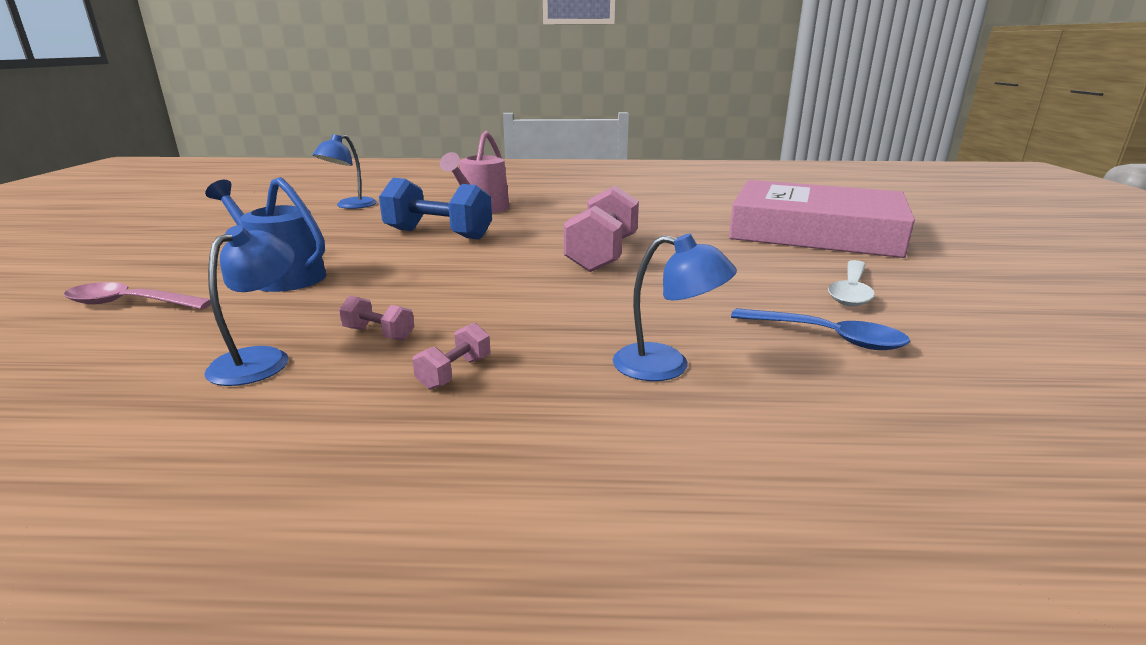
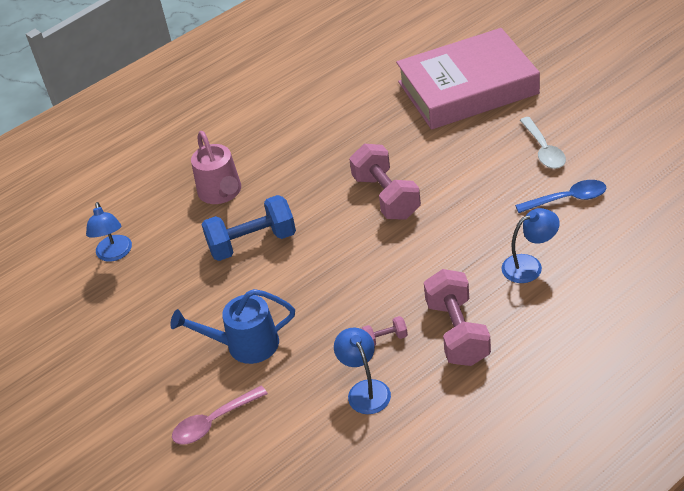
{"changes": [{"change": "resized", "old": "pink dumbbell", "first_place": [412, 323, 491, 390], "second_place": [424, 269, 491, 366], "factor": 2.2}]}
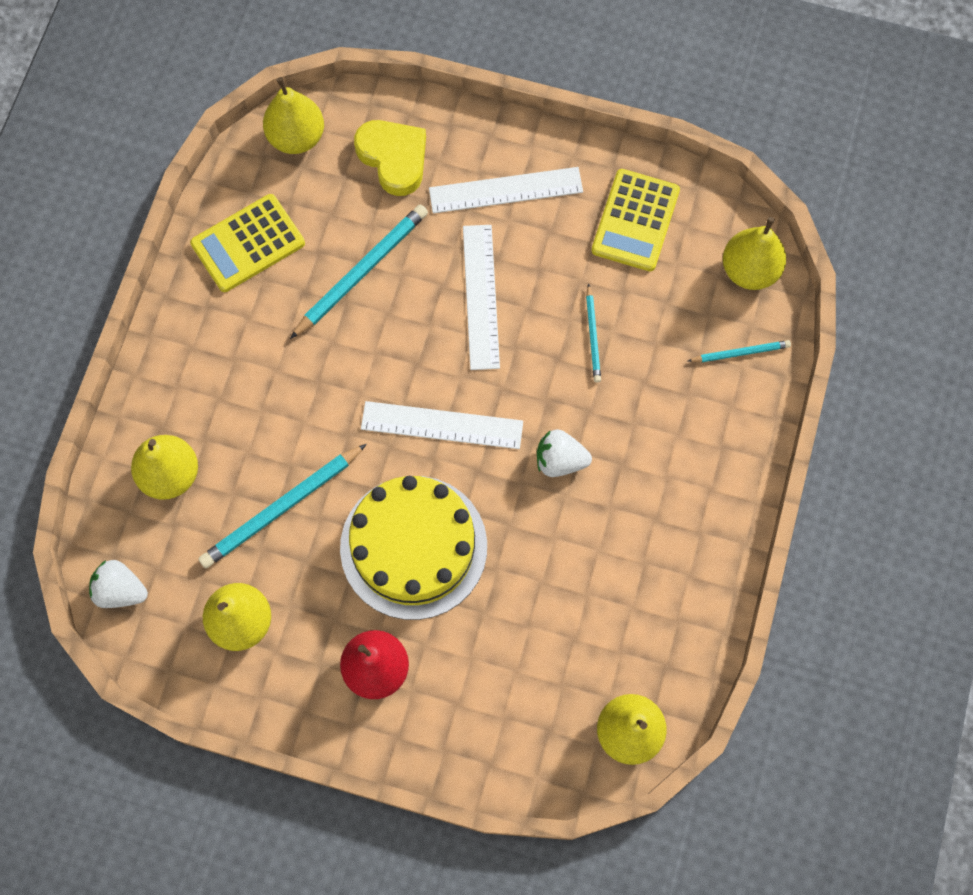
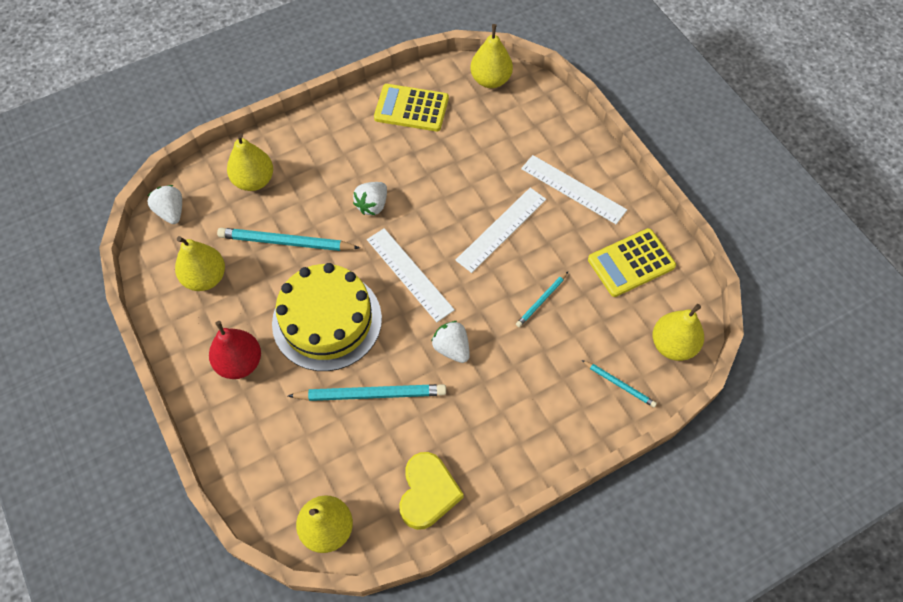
{"changes": [{"change": "moved", "old": "turquoise pencil", "first_place": [290, 205, 428, 339], "second_place": [288, 384, 446, 401]}, {"change": "moved", "old": "yellow heart", "first_place": [354, 120, 426, 196], "second_place": [399, 452, 464, 530]}, {"change": "added", "new": "white strawberry", "second_place": [353, 182, 387, 215]}]}
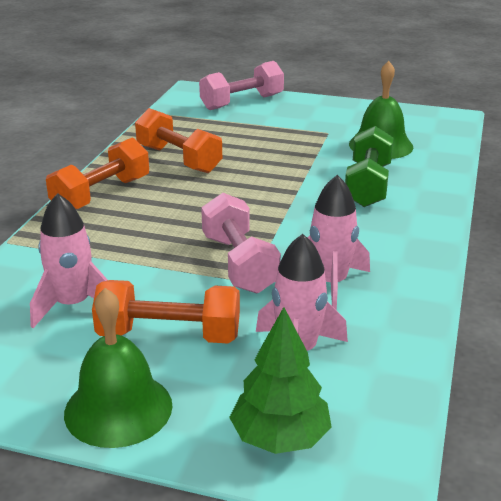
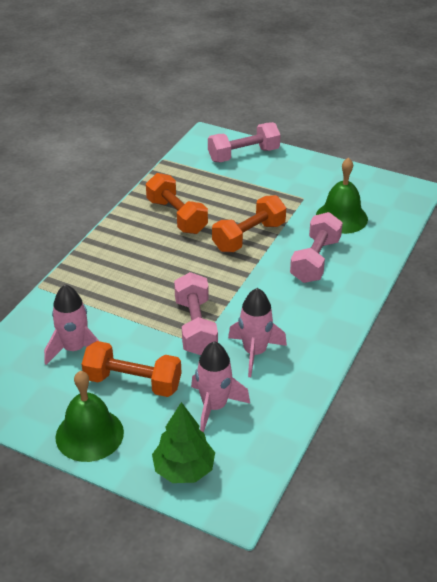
{"changes": [{"change": "moved", "old": "orange dumbbell", "first_place": [46, 138, 149, 209], "second_place": [212, 195, 286, 252]}, {"change": "recoloured", "old": "green dumbbell", "new": "pink dumbbell", "first_place": [345, 126, 394, 207], "second_place": [290, 212, 343, 283]}]}
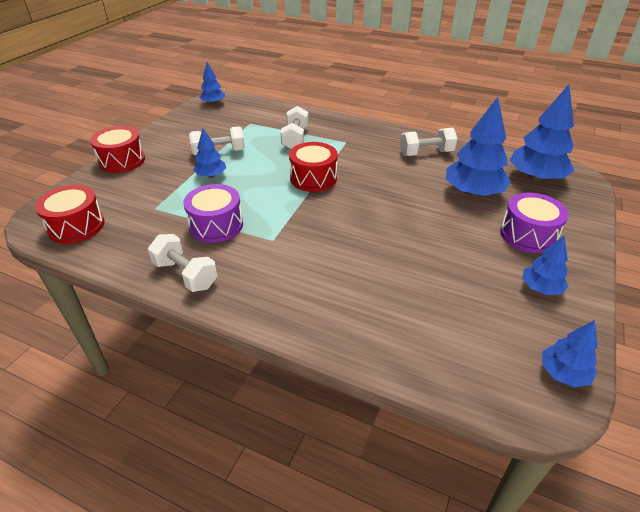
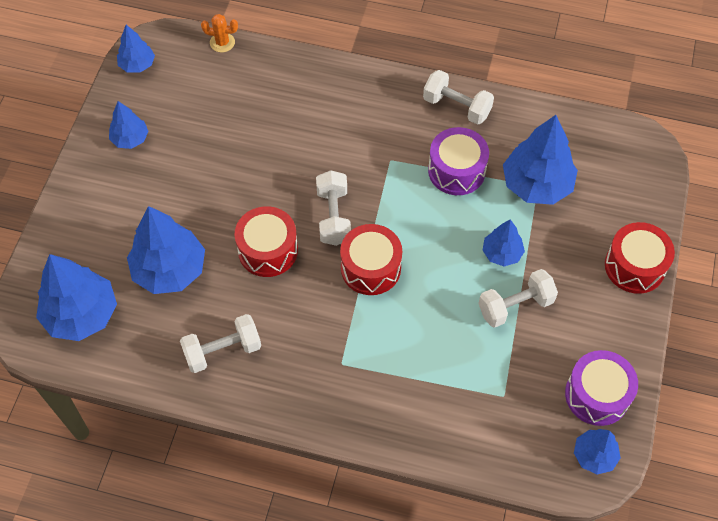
{"changes": [{"change": "moved", "old": "red drum", "first_place": [35, 185, 105, 244], "second_place": [235, 206, 298, 277]}, {"change": "moved", "old": "white dumbbell", "first_place": [280, 106, 309, 149], "second_place": [316, 171, 351, 246]}, {"change": "moved", "old": "purple drum", "first_place": [500, 193, 569, 253], "second_place": [565, 350, 638, 426]}, {"change": "added", "new": "orange cactus", "second_place": [201, 14, 238, 52]}, {"change": "added", "new": "blue tree", "second_place": [503, 115, 578, 205]}]}
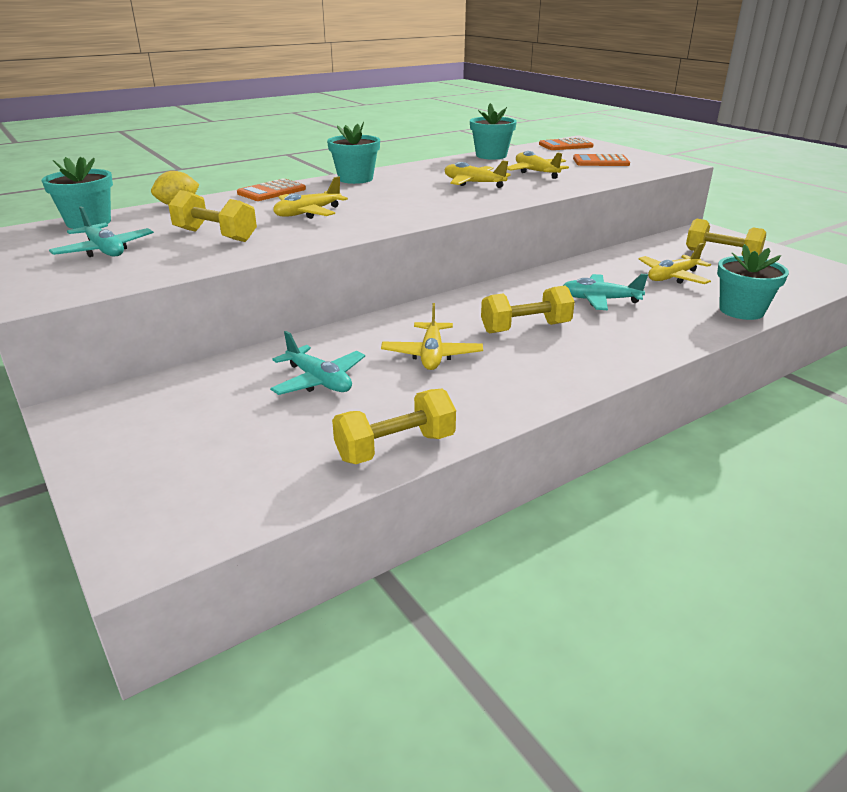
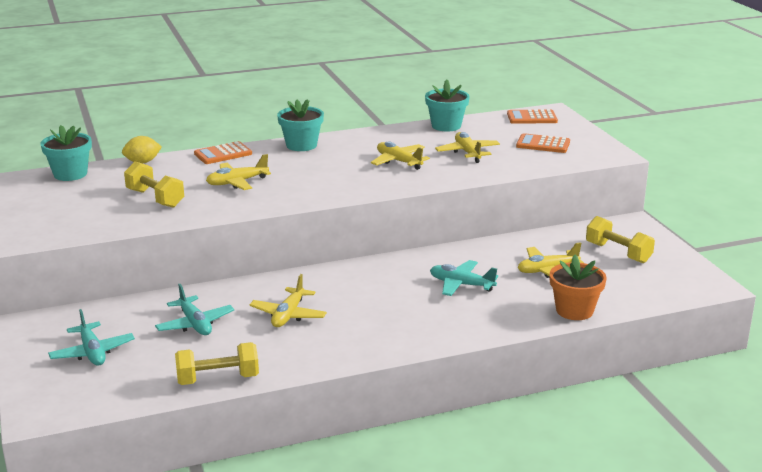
{"changes": [{"change": "moved", "old": "turquoise plane", "first_place": [49, 206, 154, 257], "second_place": [48, 309, 135, 365]}, {"change": "removed", "old": "yellow dumbbell", "first_place": [481, 285, 575, 334]}, {"change": "recoloured", "old": "turquoise flower pot", "new": "orange flower pot", "first_place": [717, 244, 789, 320], "second_place": [549, 255, 607, 320]}]}
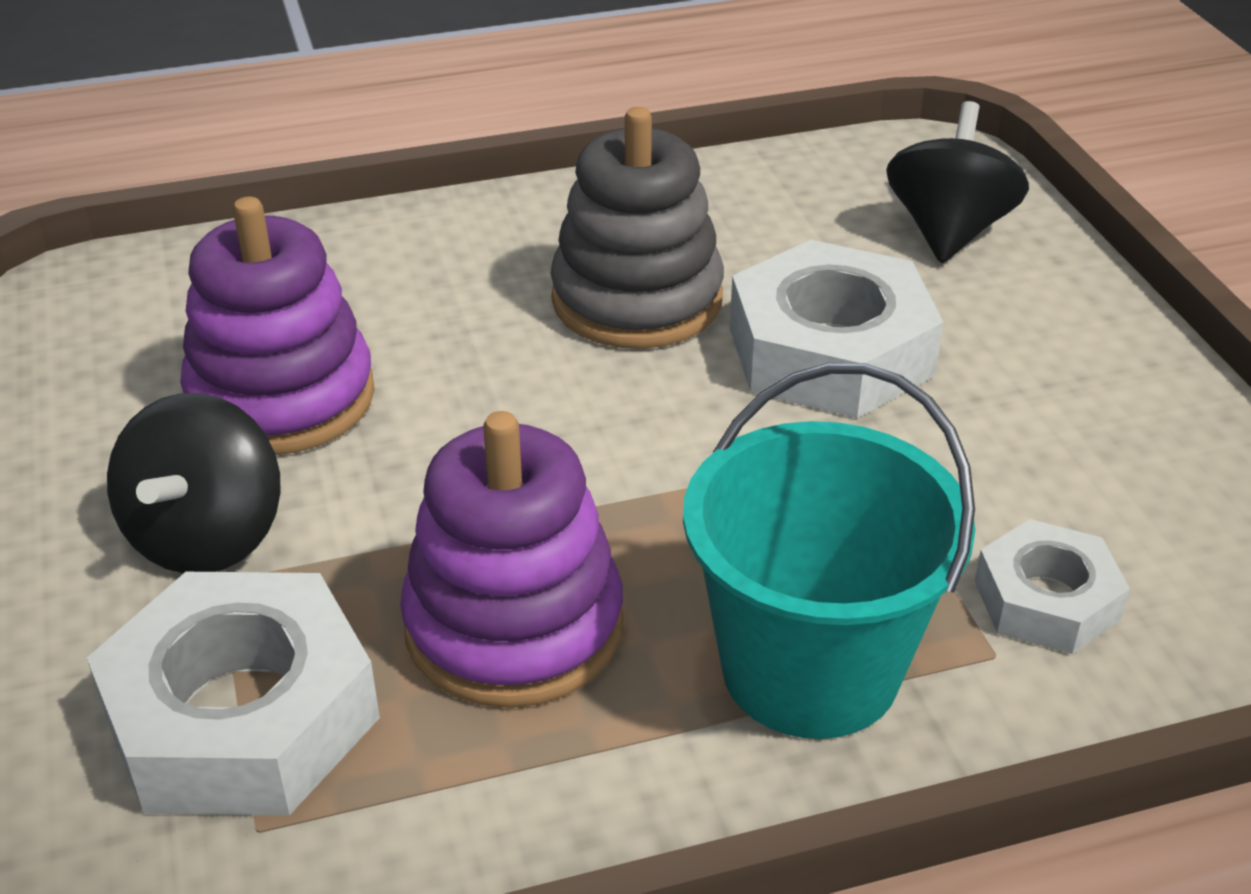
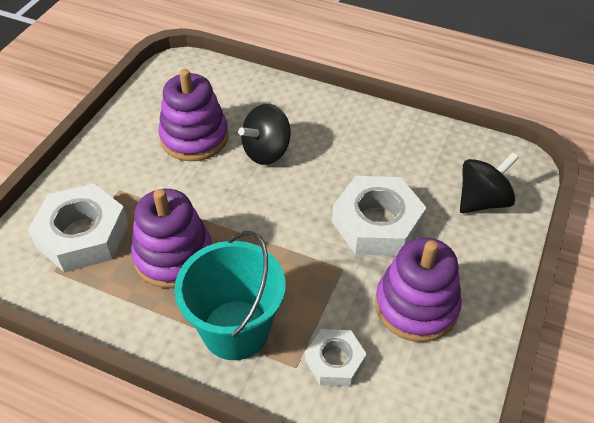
{"changes": [{"change": "moved", "old": "black spinning top", "first_place": [107, 393, 281, 573], "second_place": [238, 104, 291, 165]}, {"change": "removed", "old": "grey stacking toy", "first_place": [550, 107, 724, 349]}, {"change": "added", "new": "purple stacking toy", "second_place": [375, 237, 462, 342]}]}
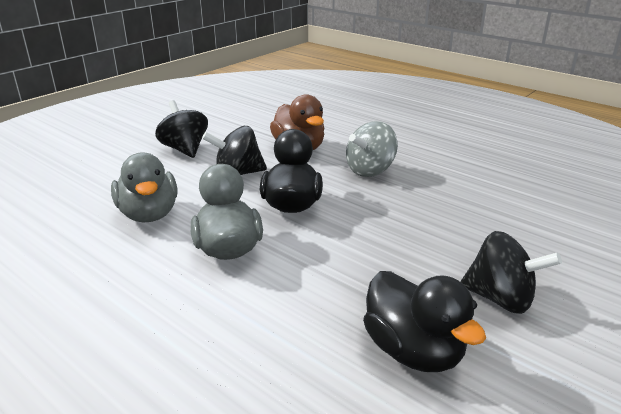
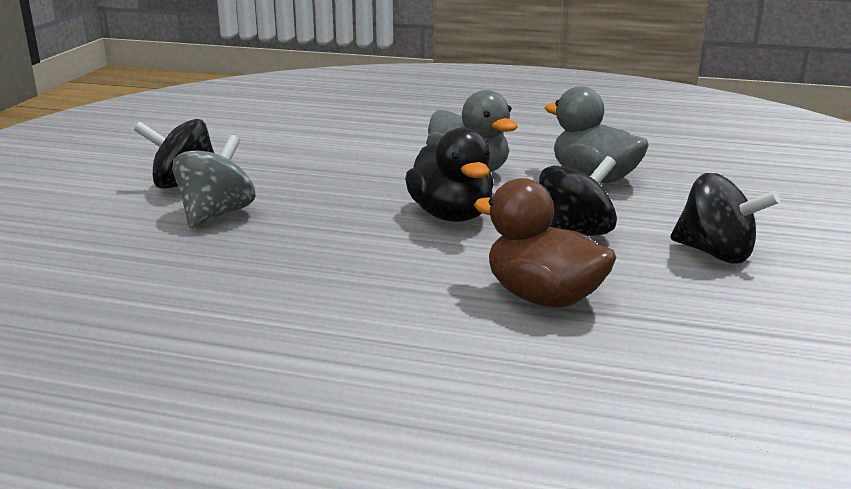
{"changes": [{"change": "moved", "old": "grey spinning top", "first_place": [346, 121, 398, 177], "second_place": [172, 135, 255, 228]}, {"change": "removed", "old": "black duck", "first_place": [363, 271, 486, 372]}]}
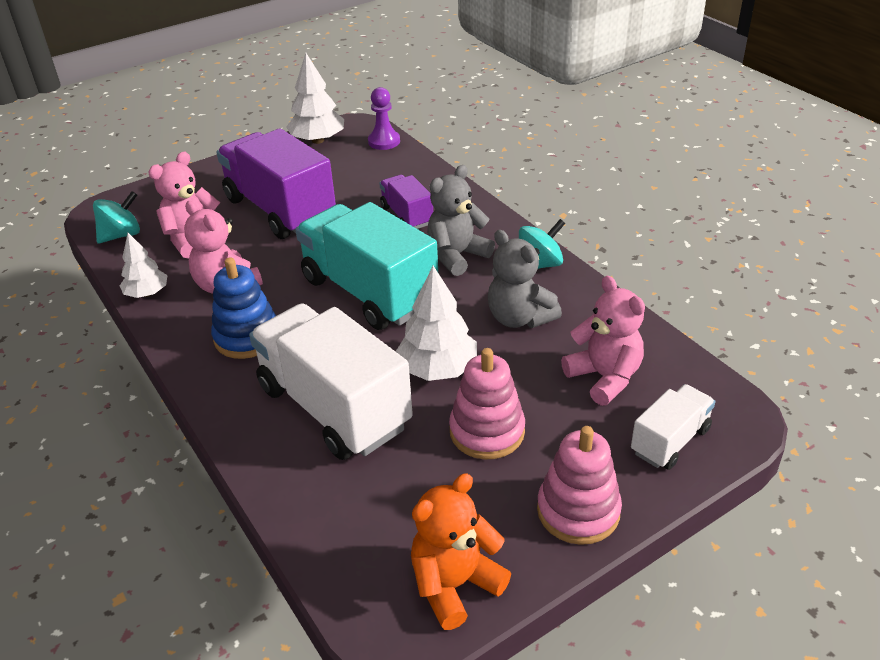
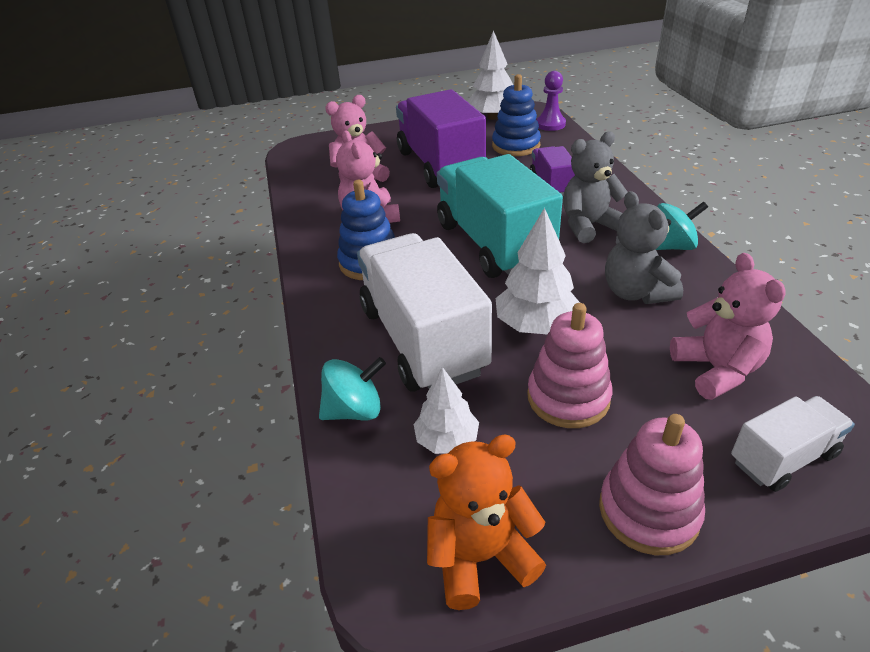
{"changes": [{"change": "moved", "old": "turquoise spinning top", "first_place": [93, 191, 140, 243], "second_place": [319, 357, 386, 421]}, {"change": "moved", "old": "white tree", "first_place": [120, 233, 168, 298], "second_place": [414, 367, 479, 454]}, {"change": "added", "new": "blue stacking toy", "second_place": [492, 74, 541, 156]}]}
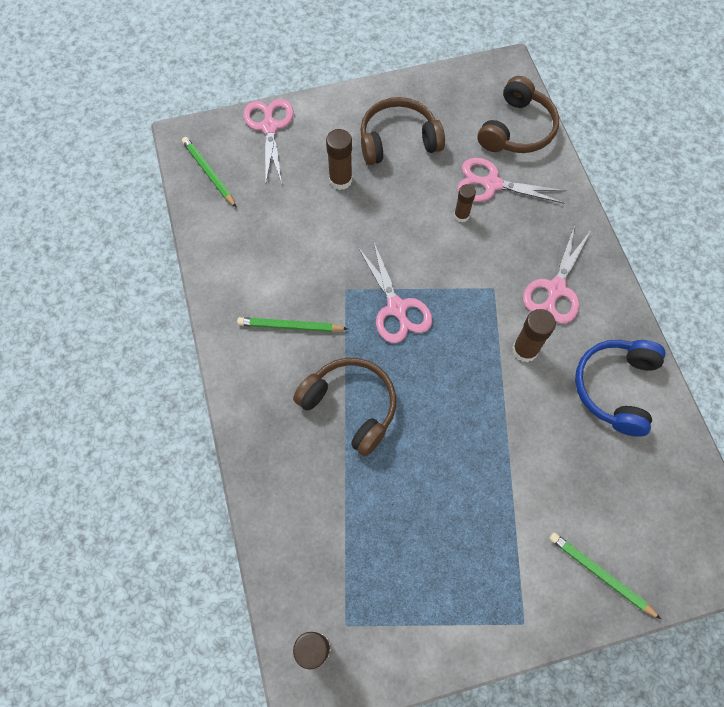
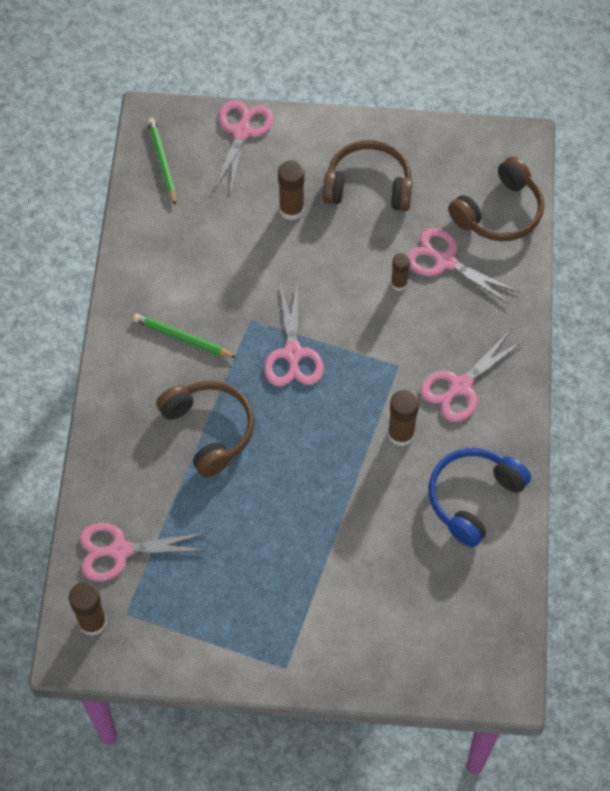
{"changes": [{"change": "removed", "old": "green pencil", "first_place": [549, 532, 661, 619]}, {"change": "added", "new": "pink scissors", "second_place": [80, 523, 206, 581]}]}
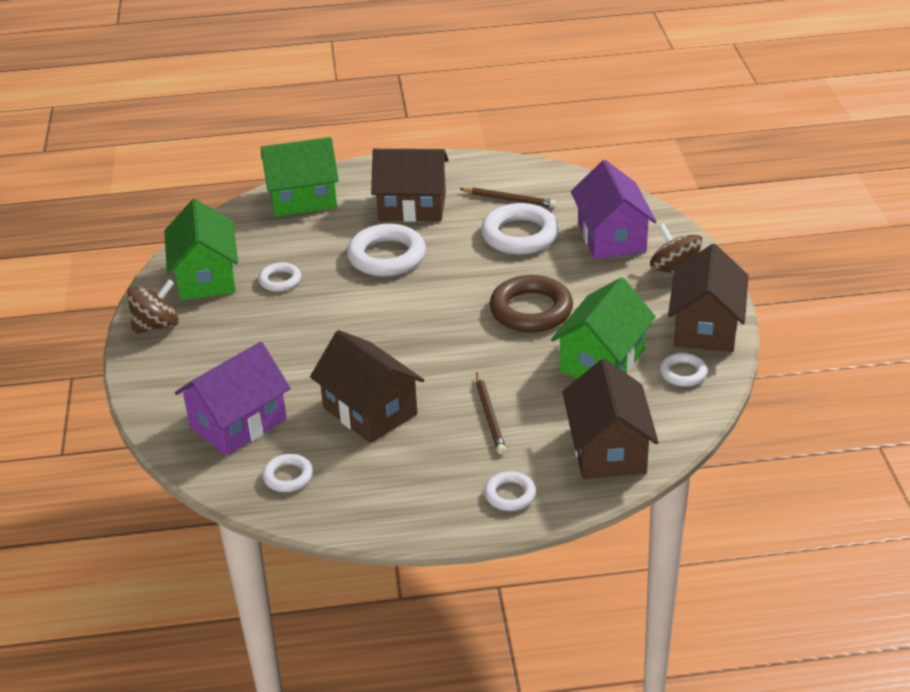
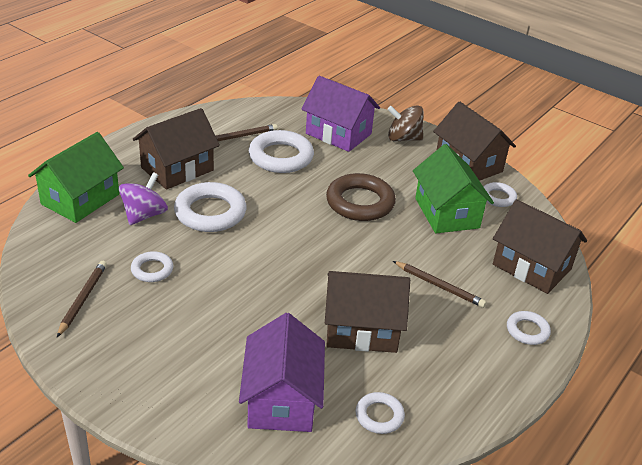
{"changes": [{"change": "removed", "old": "brown spinning top", "first_place": [127, 279, 179, 334]}, {"change": "replaced", "old": "green house", "new": "brown pencil", "first_place": [164, 199, 238, 300], "second_place": [57, 261, 107, 337]}, {"change": "added", "new": "purple spinning top", "second_place": [119, 172, 168, 225]}]}
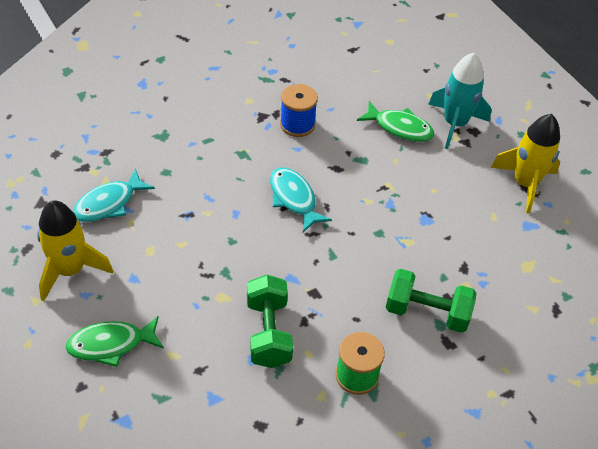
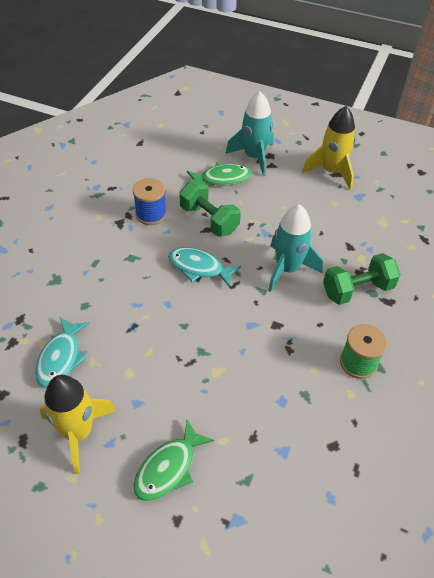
{"changes": [{"change": "moved", "old": "green dumbbell", "first_place": [247, 275, 293, 368], "second_place": [179, 181, 241, 236]}, {"change": "added", "new": "turquoise rocket", "second_place": [268, 204, 323, 292]}]}
